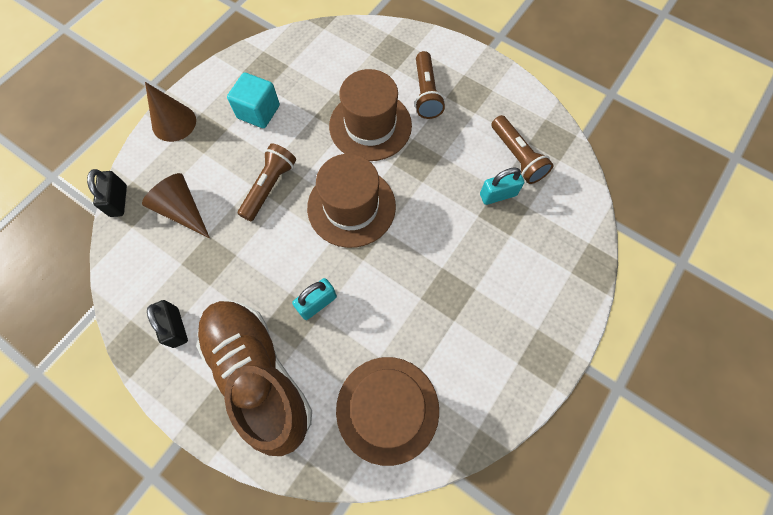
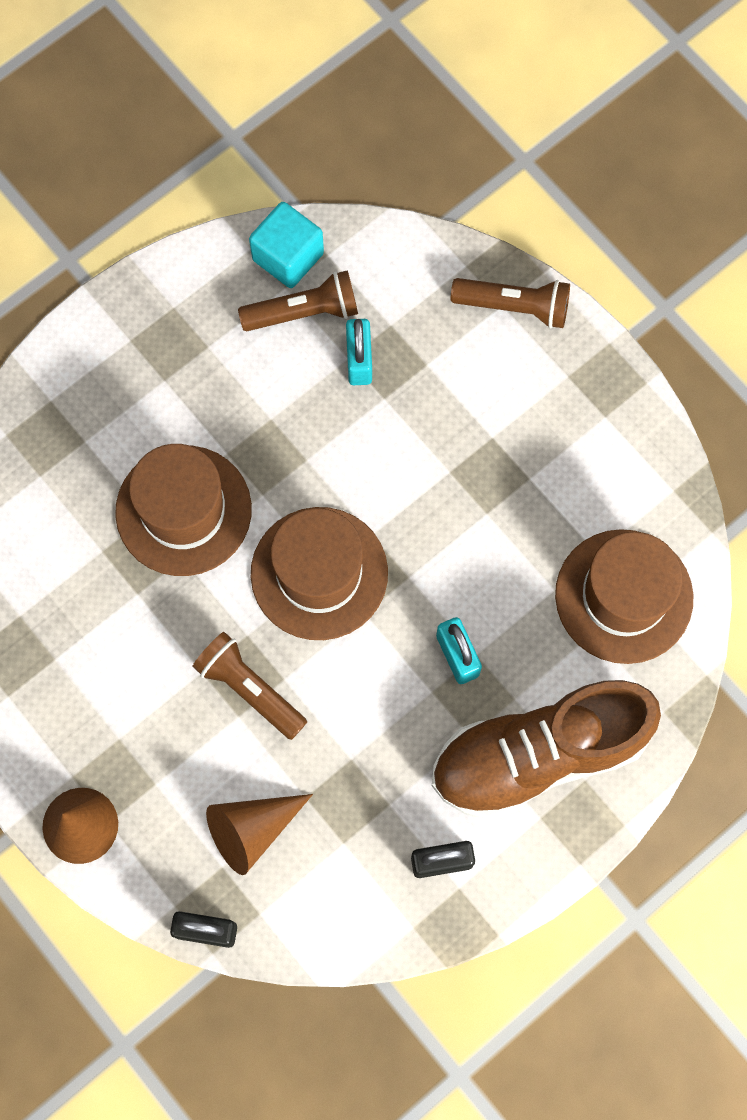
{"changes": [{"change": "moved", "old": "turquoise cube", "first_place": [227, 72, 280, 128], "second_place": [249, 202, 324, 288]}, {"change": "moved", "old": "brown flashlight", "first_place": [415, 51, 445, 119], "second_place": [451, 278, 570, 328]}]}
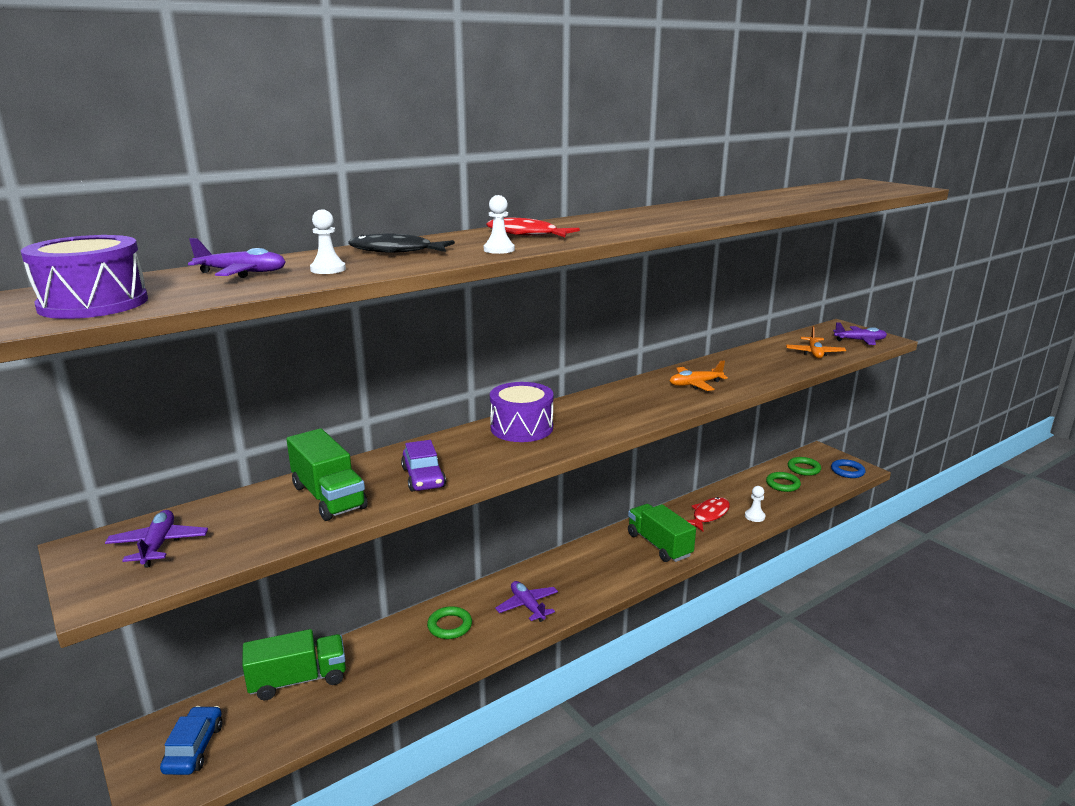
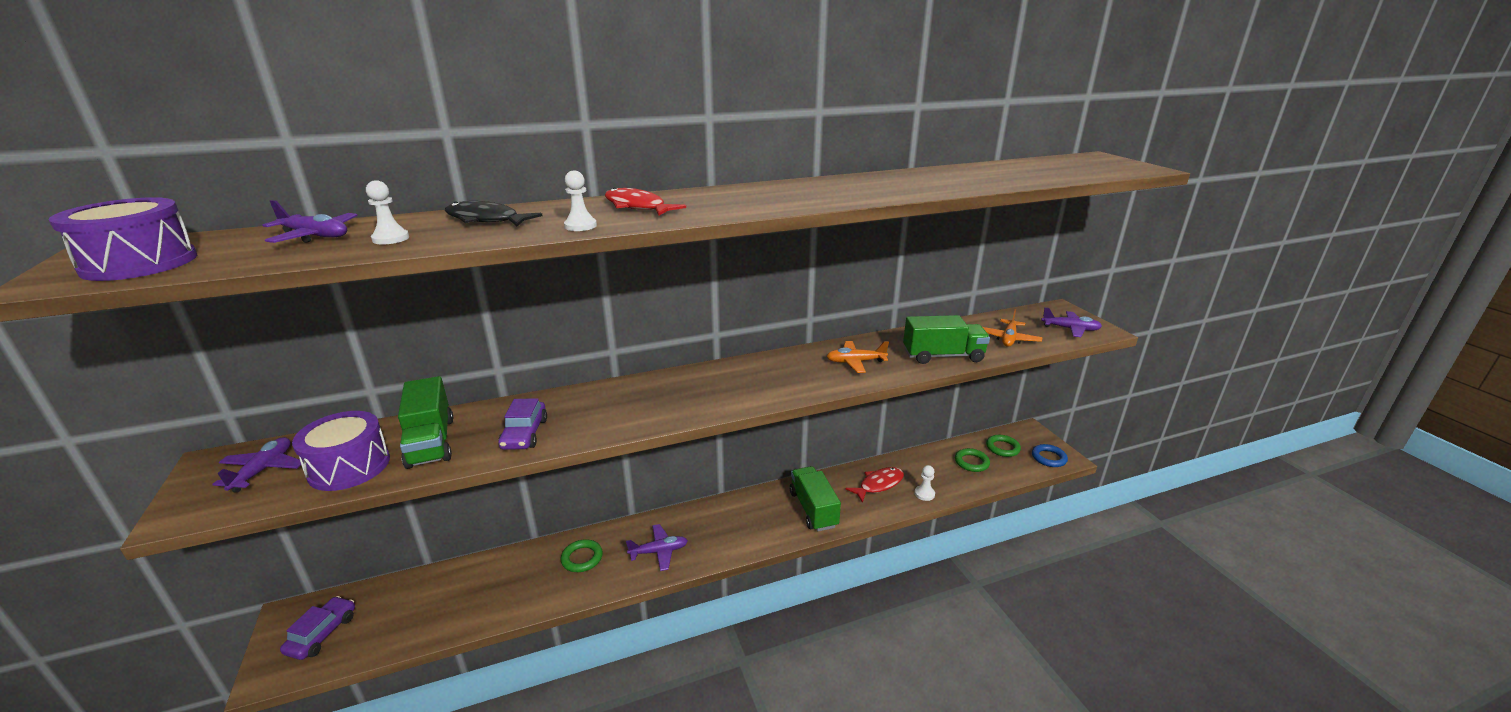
{"changes": [{"change": "recoloured", "old": "blue car", "new": "purple car", "first_place": [160, 706, 222, 775], "second_place": [280, 596, 355, 660]}, {"change": "moved", "old": "green truck", "first_place": [242, 629, 346, 700], "second_place": [903, 315, 990, 364]}, {"change": "moved", "old": "purple drum", "first_place": [490, 382, 554, 442], "second_place": [292, 411, 390, 491]}, {"change": "turned", "old": "purple plane", "first_place": [495, 581, 558, 622], "second_place": [626, 524, 688, 571], "degrees": 90}]}
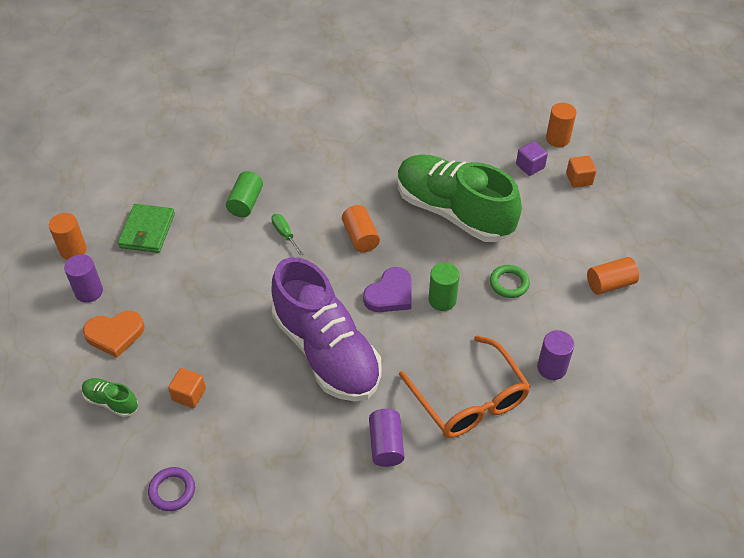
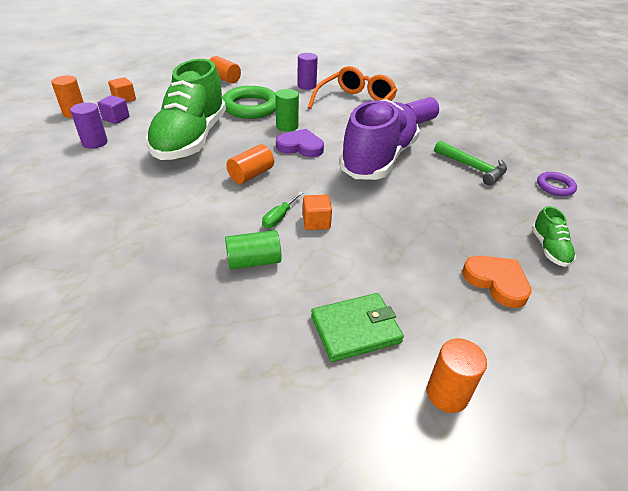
{"changes": [{"change": "moved", "old": "purple cylinder", "first_place": [64, 254, 103, 303], "second_place": [70, 102, 108, 149]}, {"change": "moved", "old": "orange cube", "first_place": [168, 368, 206, 408], "second_place": [303, 195, 332, 230]}, {"change": "resized", "old": "green ring", "first_place": [490, 265, 530, 298], "second_place": [222, 86, 276, 119], "factor": 1.93}, {"change": "added", "new": "green hammer", "second_place": [434, 141, 507, 185]}]}
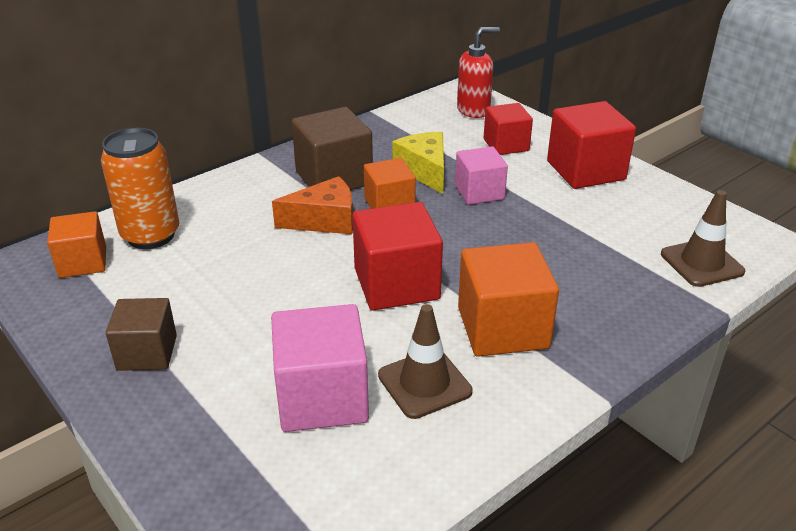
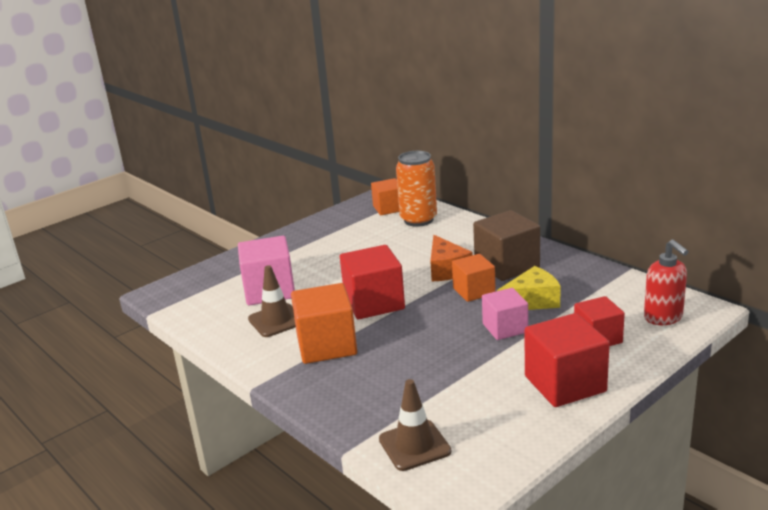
{"changes": [{"change": "removed", "old": "brown cube", "first_place": [106, 298, 177, 371]}]}
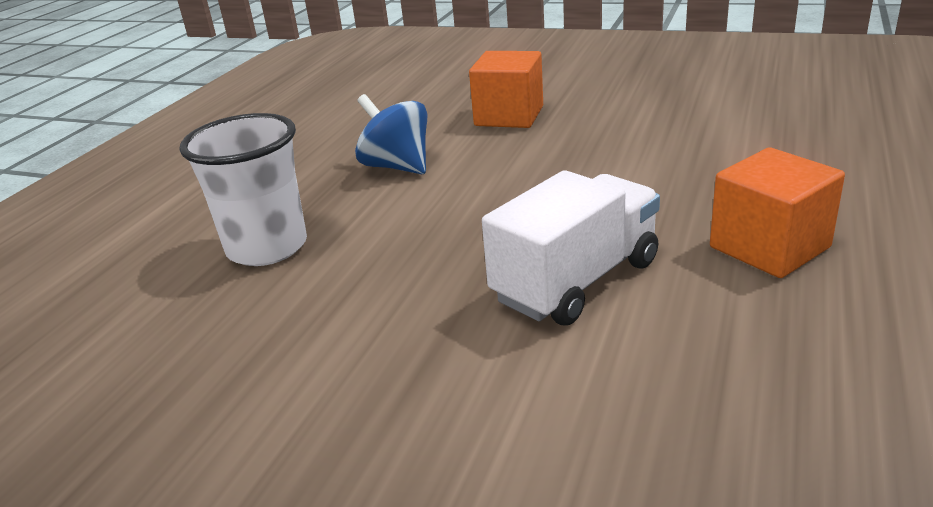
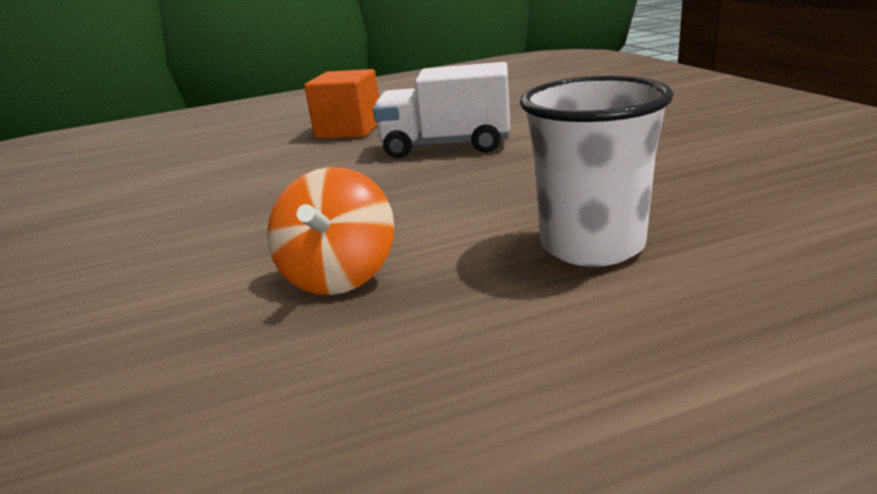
{"changes": [{"change": "recoloured", "old": "blue spinning top", "new": "orange spinning top", "first_place": [355, 94, 427, 174], "second_place": [267, 167, 394, 295]}, {"change": "removed", "old": "orange cube", "first_place": [469, 51, 543, 128]}]}
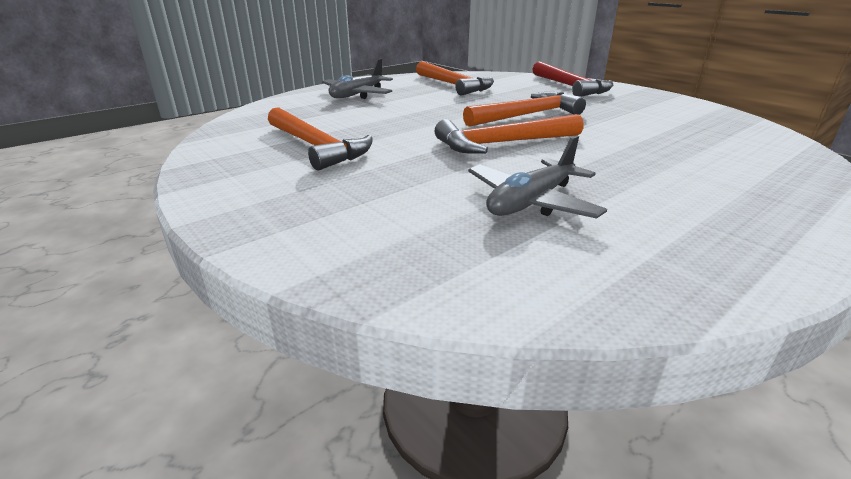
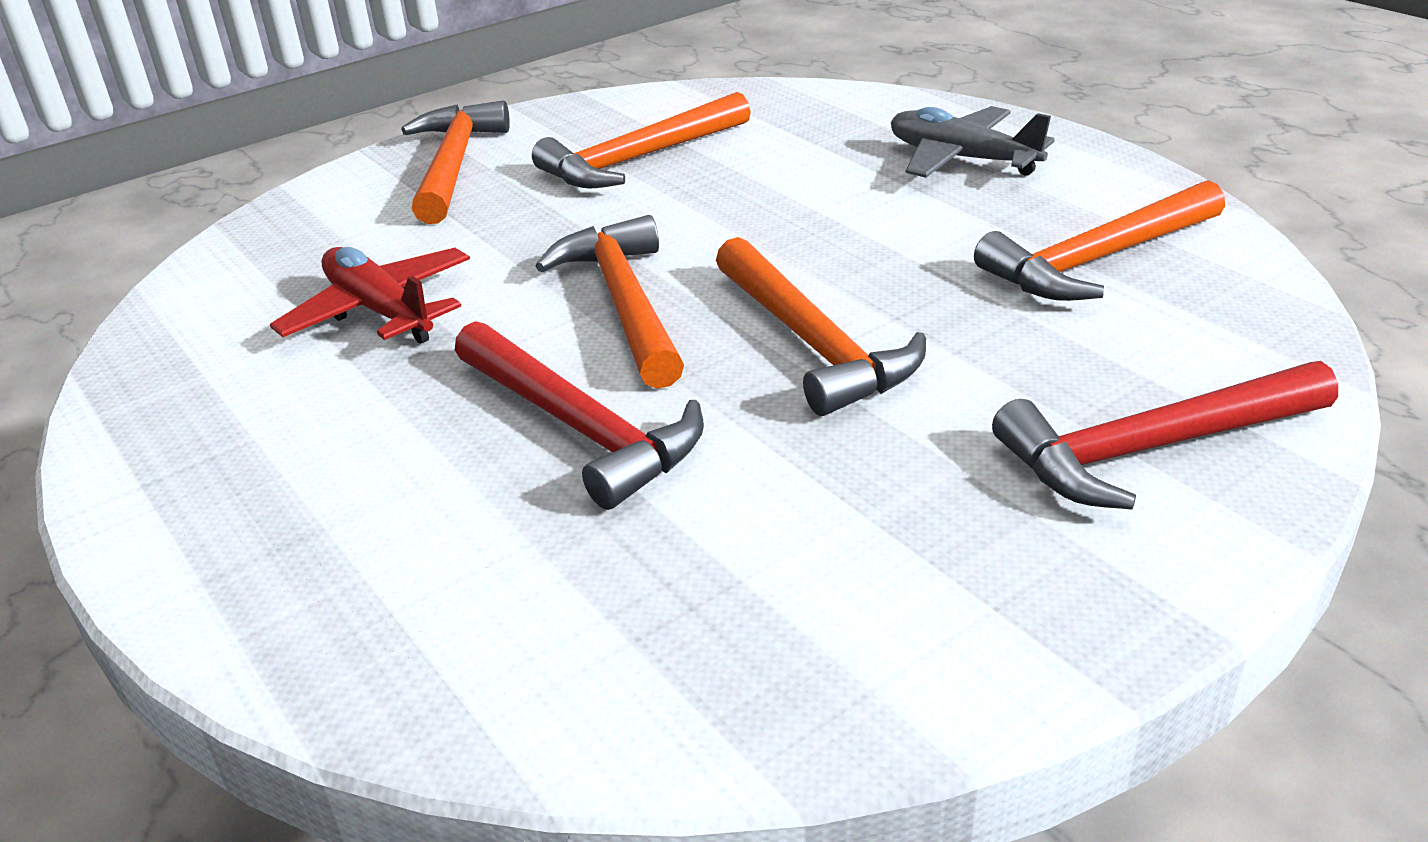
{"changes": [{"change": "recoloured", "old": "grey plane", "new": "red plane", "first_place": [468, 136, 607, 219], "second_place": [270, 247, 470, 344]}, {"change": "added", "new": "orange hammer", "second_place": [401, 101, 510, 224]}, {"change": "added", "new": "red hammer", "second_place": [455, 321, 704, 510]}]}
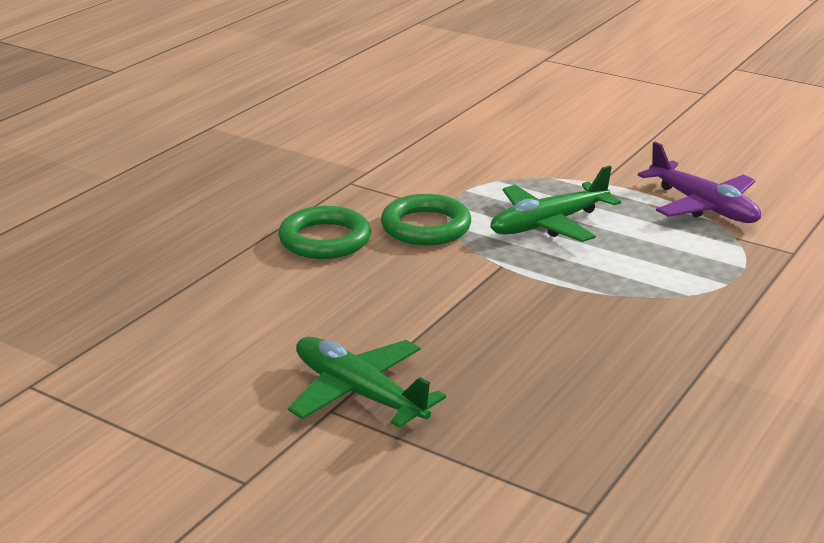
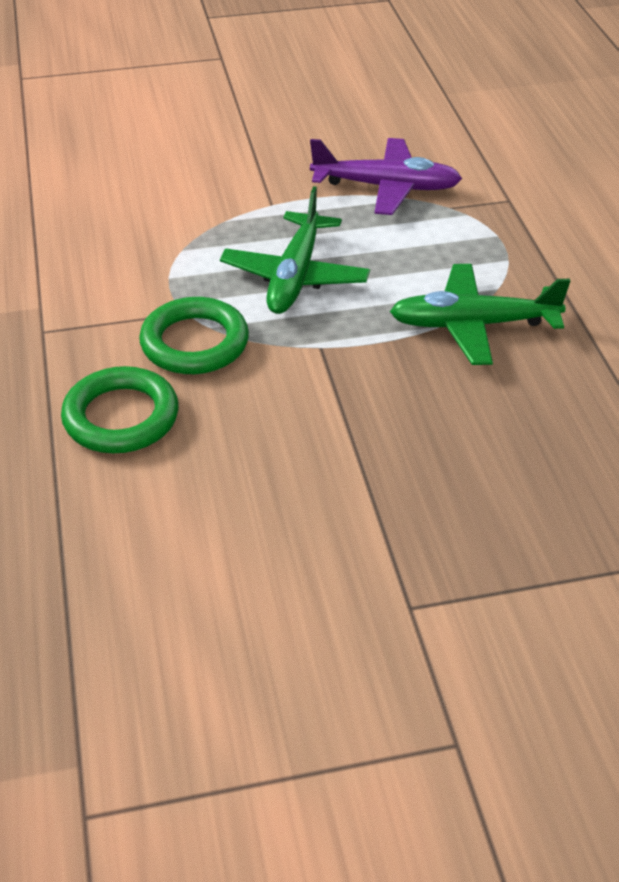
{"changes": [{"change": "moved", "old": "green plane", "first_place": [288, 337, 446, 427], "second_place": [389, 264, 570, 365]}]}
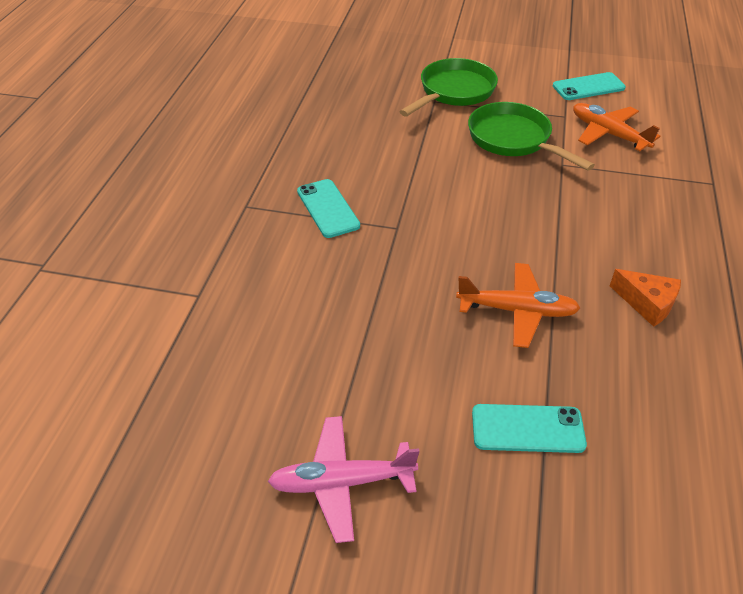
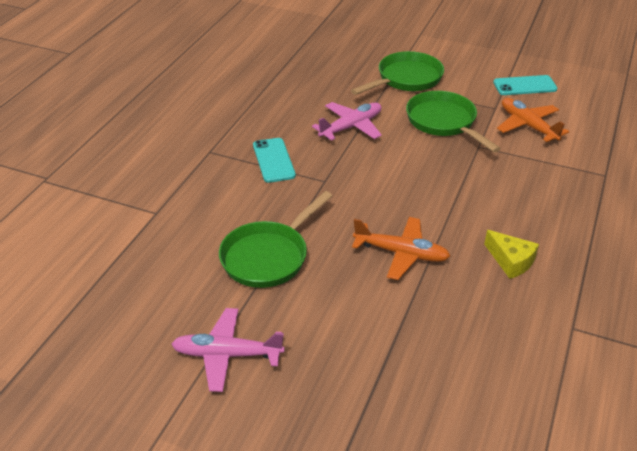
{"changes": [{"change": "removed", "old": "turquoise phone", "first_place": [472, 404, 587, 453]}, {"change": "recoloured", "old": "orange cheese", "new": "yellow cheese", "first_place": [610, 269, 681, 327], "second_place": [484, 230, 539, 279]}, {"change": "added", "new": "green pan", "second_place": [219, 191, 332, 288]}, {"change": "added", "new": "pink plane", "second_place": [312, 102, 382, 141]}]}
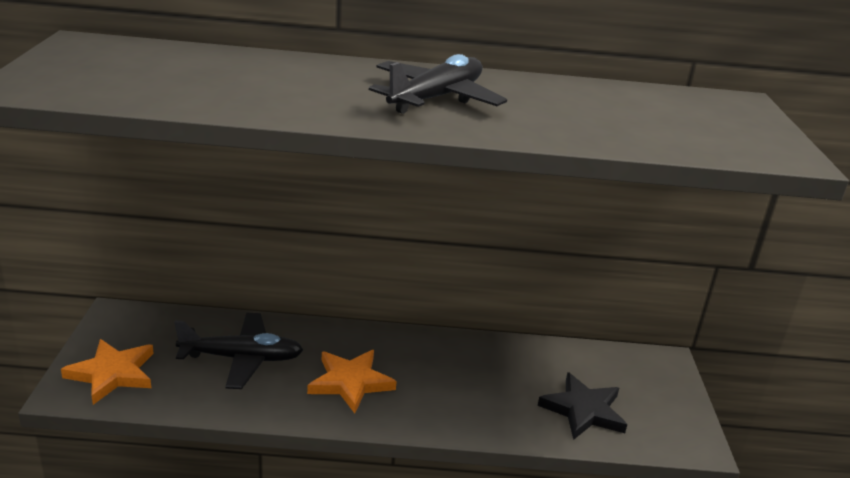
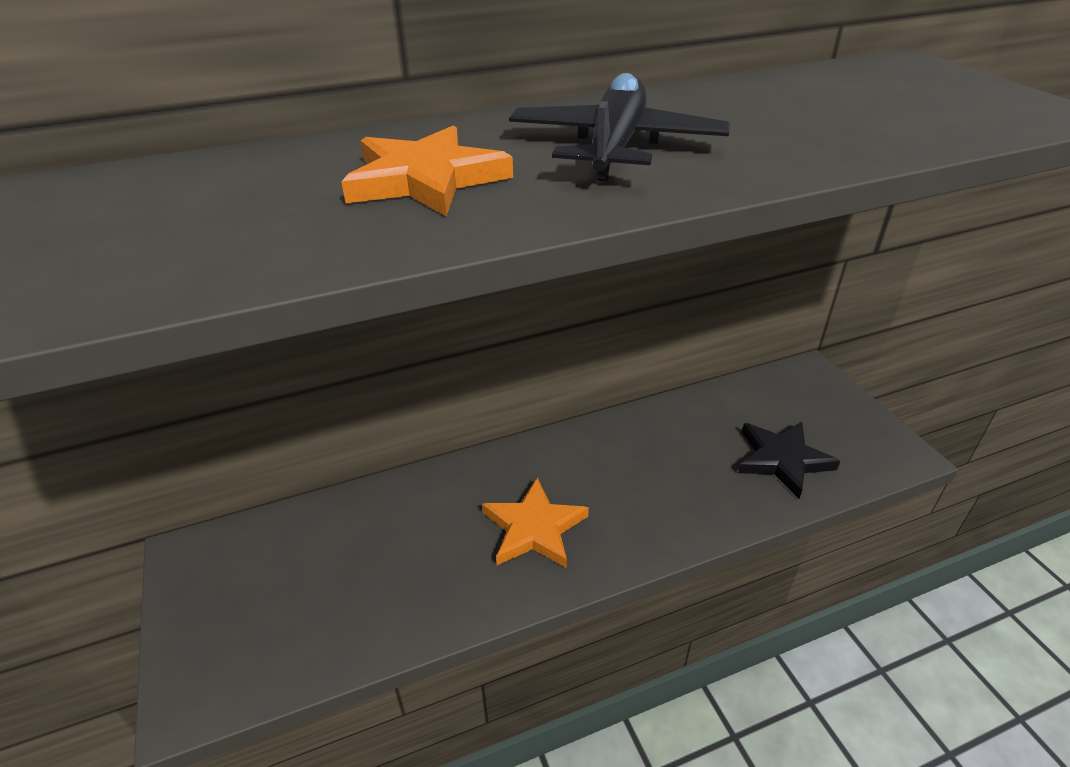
{"changes": [{"change": "moved", "old": "orange star", "first_place": [61, 339, 154, 405], "second_place": [341, 125, 513, 216]}, {"change": "removed", "old": "black plane", "first_place": [174, 313, 303, 389]}]}
